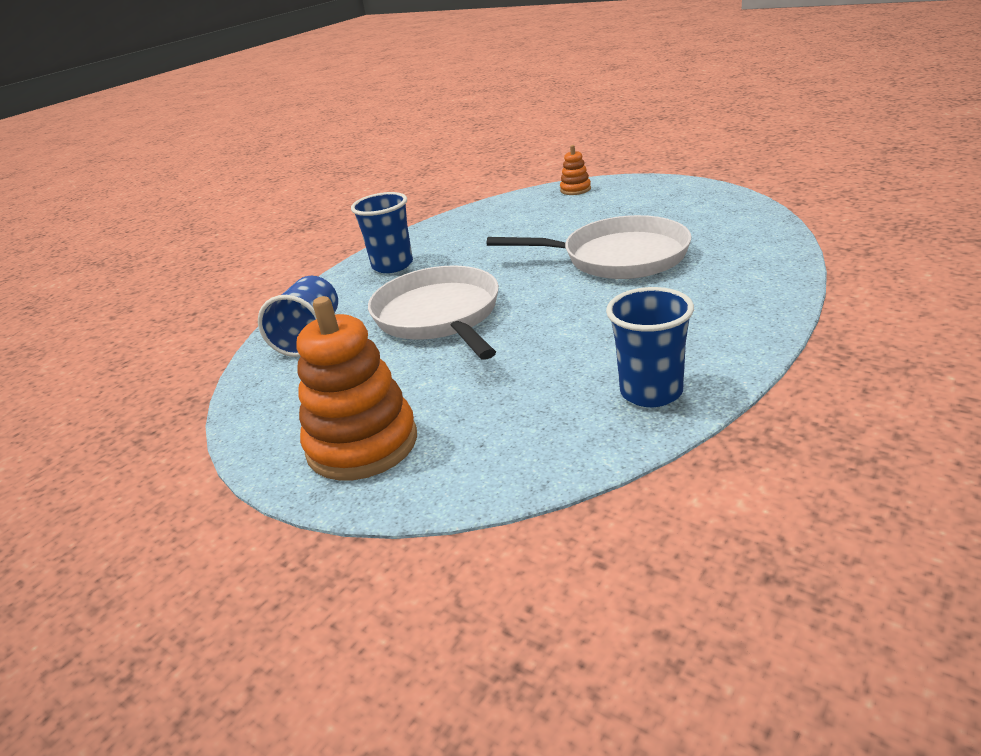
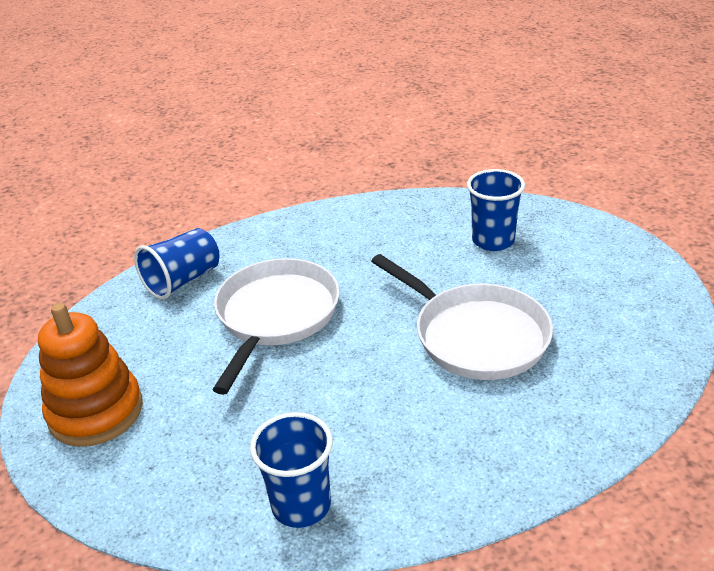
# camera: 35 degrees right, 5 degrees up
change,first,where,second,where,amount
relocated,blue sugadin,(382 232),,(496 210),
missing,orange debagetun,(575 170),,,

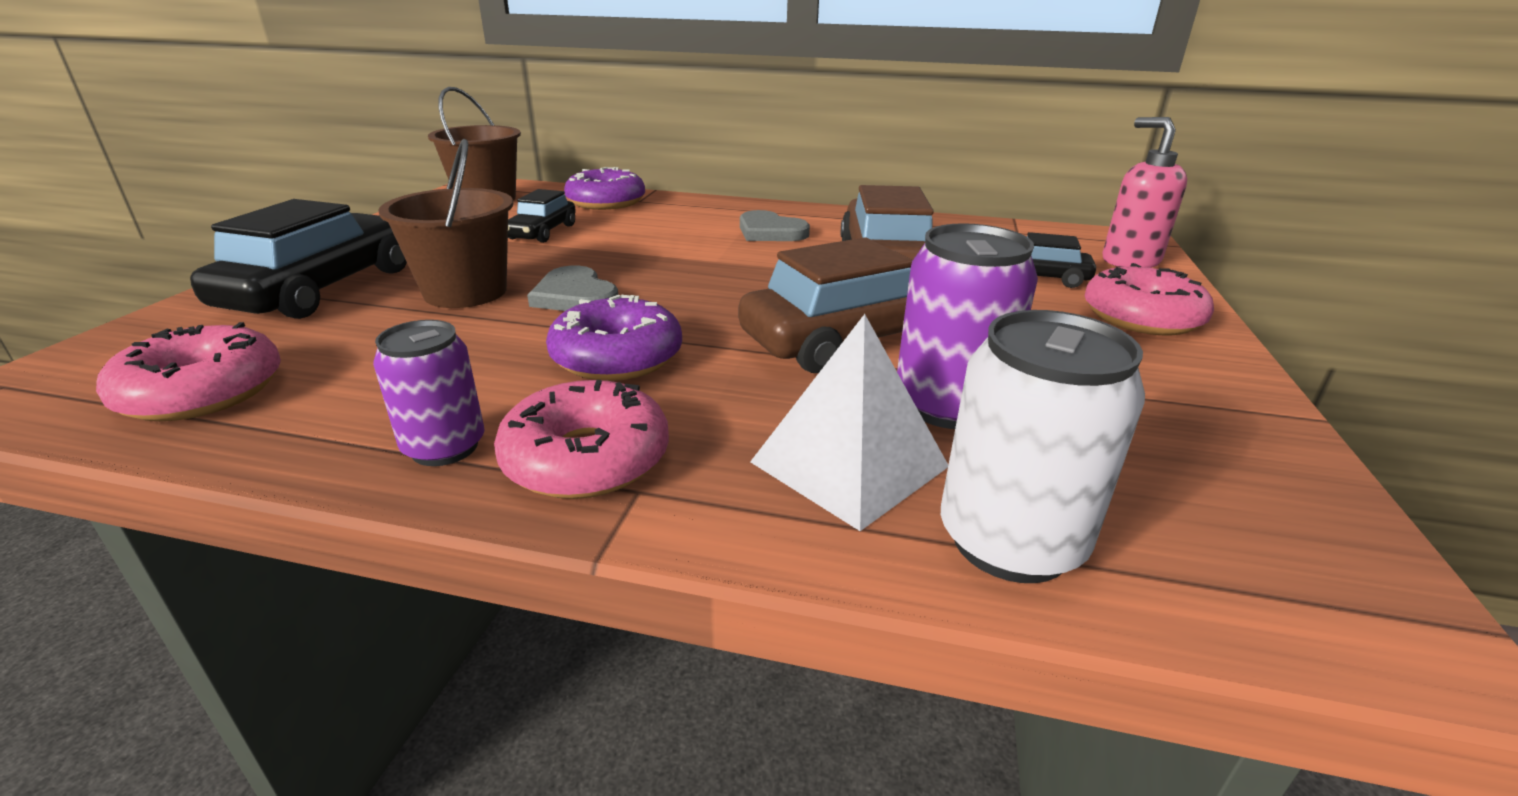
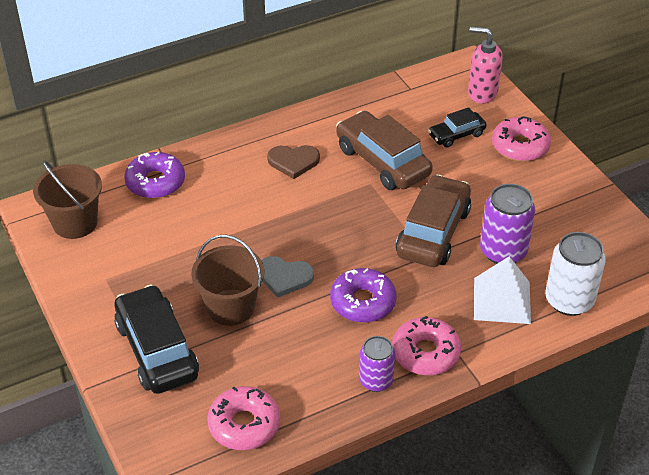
# camera: 40 degrees left, 15 degrees up
change,first,where,second,where,amount
missing,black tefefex,(542 216),,,
colour,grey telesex,(775 225),brown telesex,(293 162),

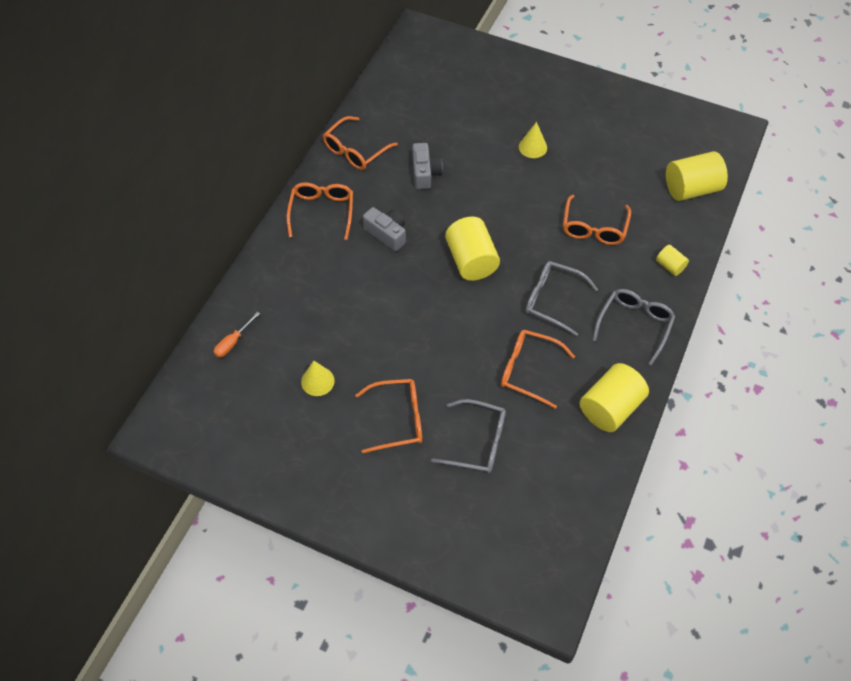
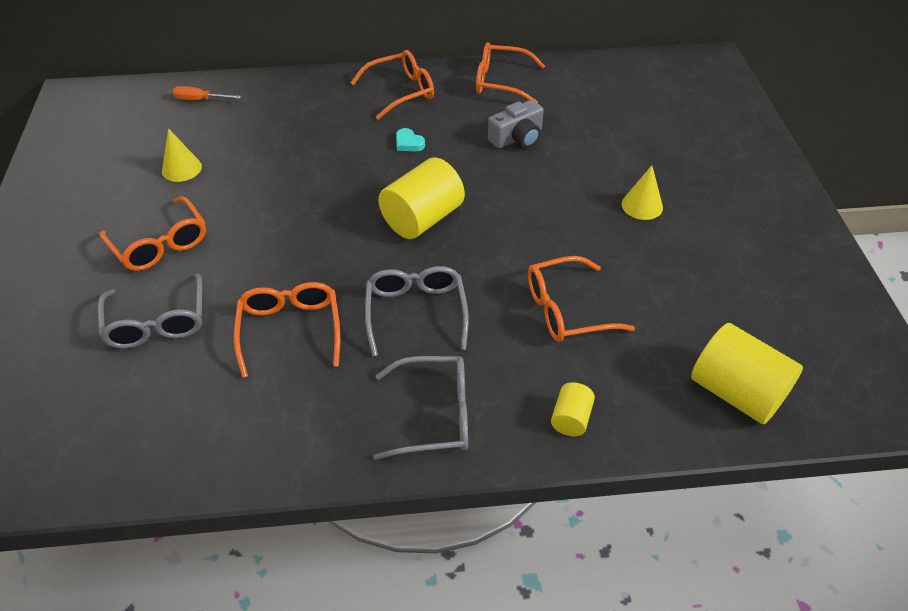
# camera: 60 degrees right, 10 degrees down
change,first,where,second,where,amount
exchanged,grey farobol,(384 229),turquoise telesex,(410 139),
missing,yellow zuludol,(614 397),,,

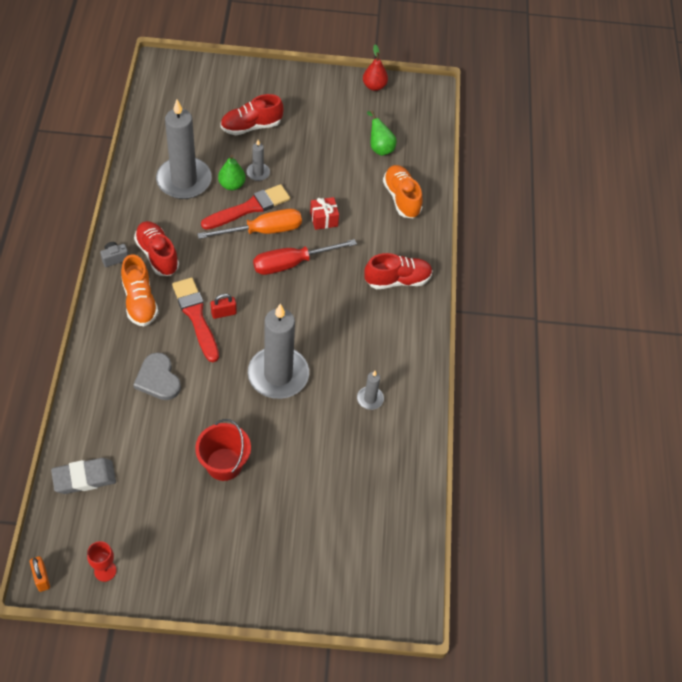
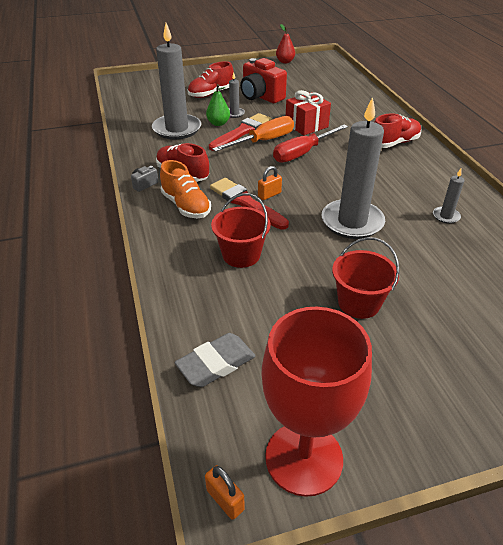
# camera: 15 degrees left, 15 degrees down
change,first,where,second,where,amount
size,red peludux,(101 561),,(316 402),x2.49
exchanged,grey telesex,(157 376),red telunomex,(241 230),
colour,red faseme,(224 306),orange faseme,(270 183),
size,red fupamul,(324 213),,(308 112),x1.54
missing,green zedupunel,(382 133),,,
missing,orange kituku,(403 191),,,
appeared,,,red farobol,(263 80),

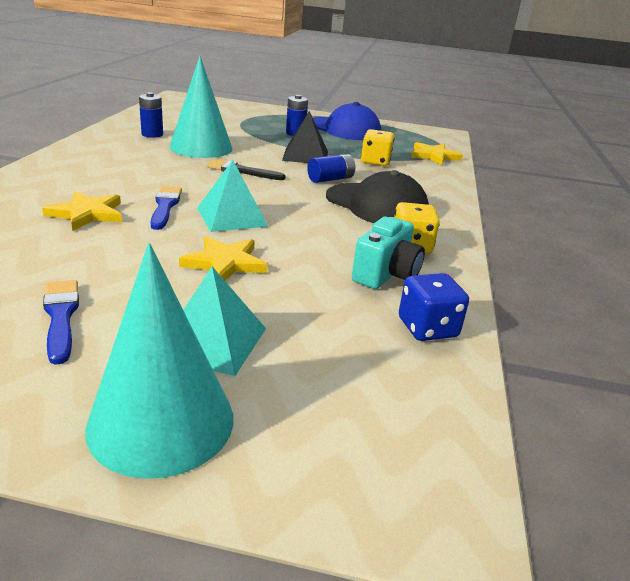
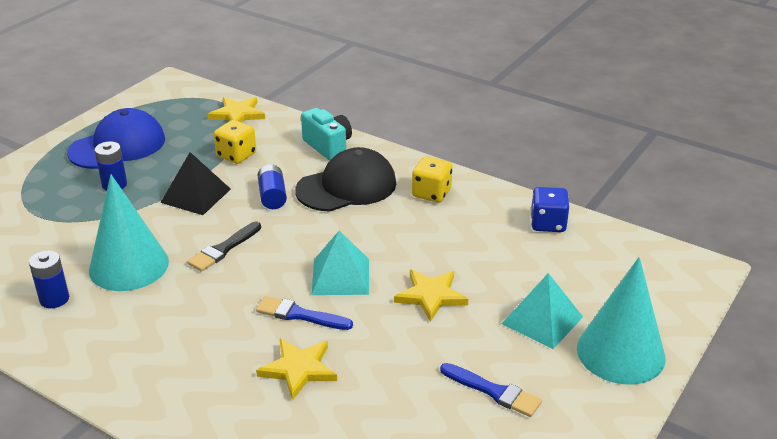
# camera: 65 degrees left, 5 degrees up
change,first,where,second,where,amount
spun,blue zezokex,(61 322),,(491 390),150 degrees counterclockwise
relocated,turquoise farobol,(388 253),,(326 134),

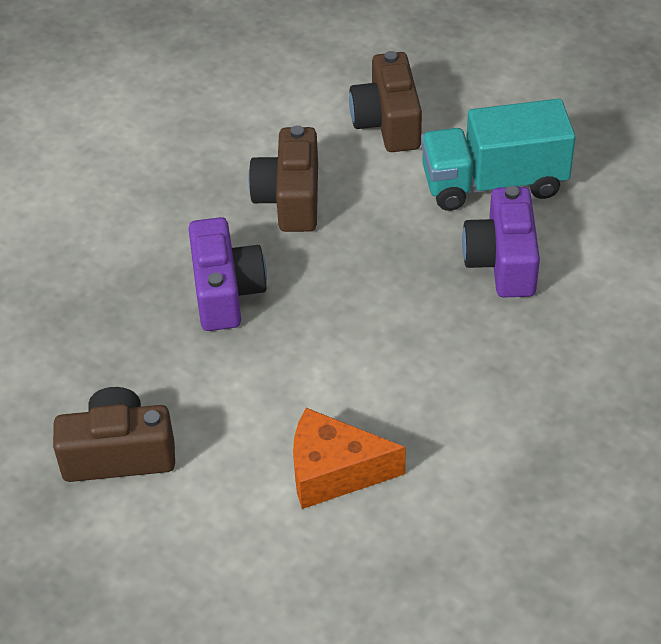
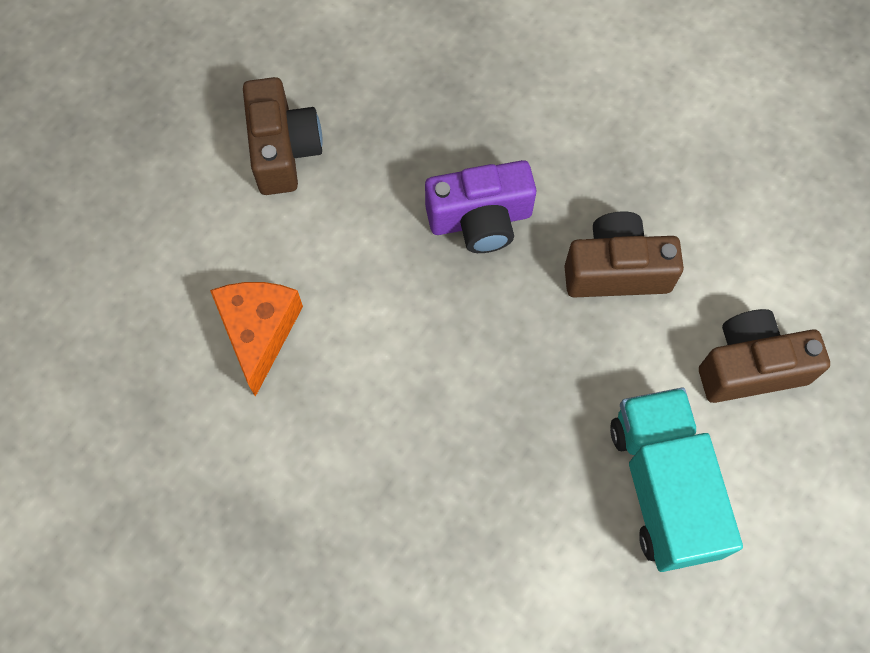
# camera: 85 degrees right, 20 degrees up
change,first,where,second,where,amount
missing,purple farobol,(501 241),,,

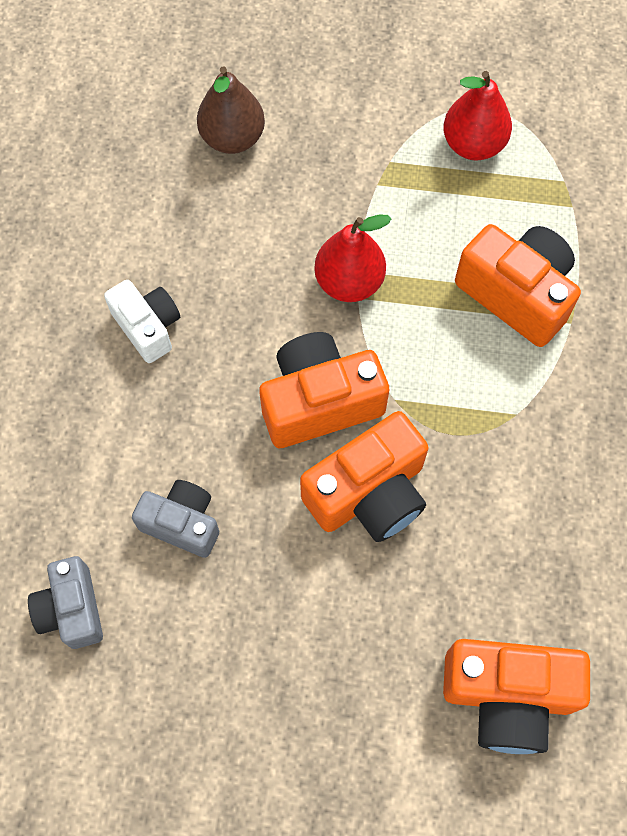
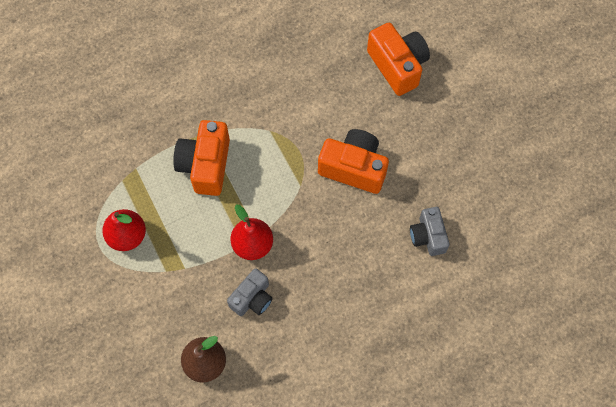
# camera: 125 degrees left, 0 degrees up
change,first,where,second,where,amount
relocated,grey farobol,(65 602),,(250 292),
missing,white farobol,(142 321),,,
missing,orange farobol,(324 390),,,

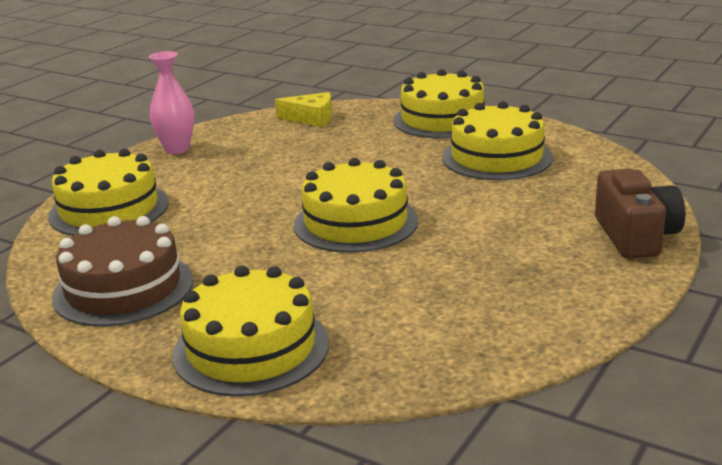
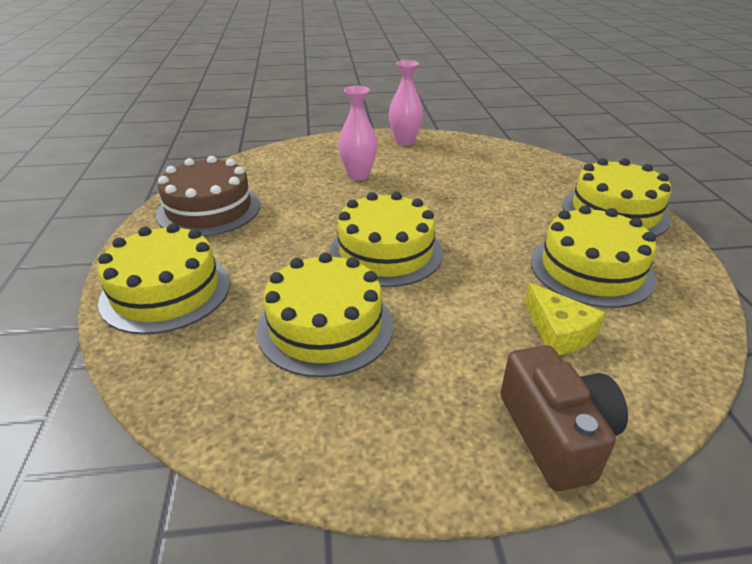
# camera: 50 degrees right, 10 degrees up
change,first,where,second,where,amount
relocated,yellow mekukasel,(108 192),,(325 314),
relocated,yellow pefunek,(303 109),,(565 319),
spun,brown farobol,(640 214),,(564 418),60 degrees counterclockwise
appeared,,,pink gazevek,(357 133),

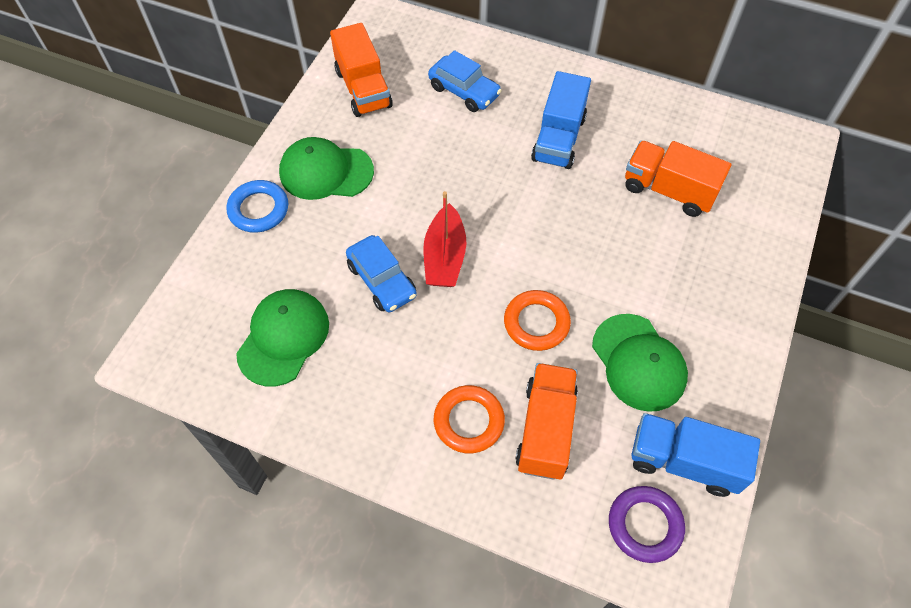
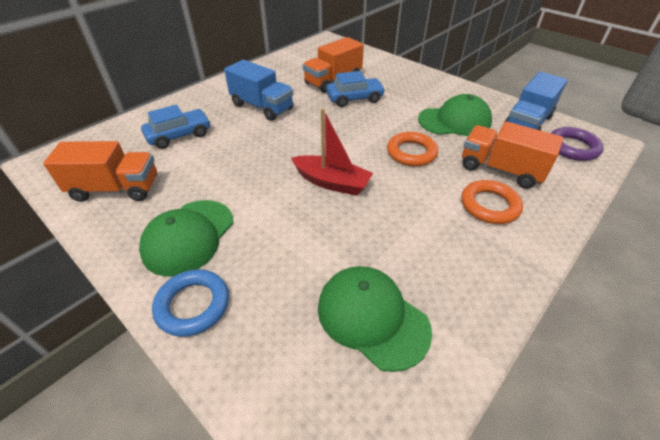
# camera: 70 degrees left, 15 degrees down
change,first,where,second,where,amount
relocated,blue tefefex,(381 273),,(355 89),

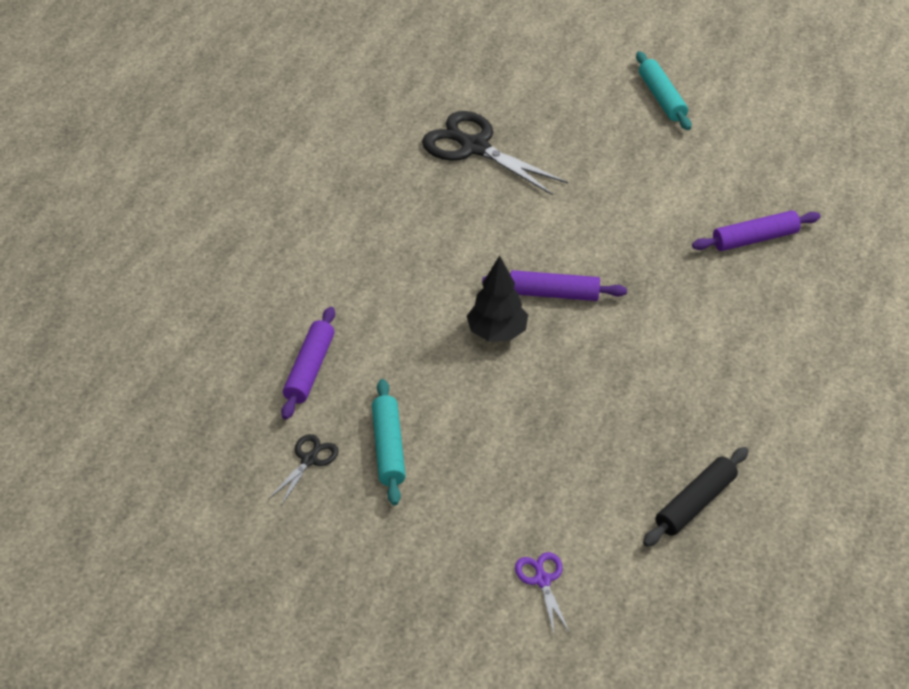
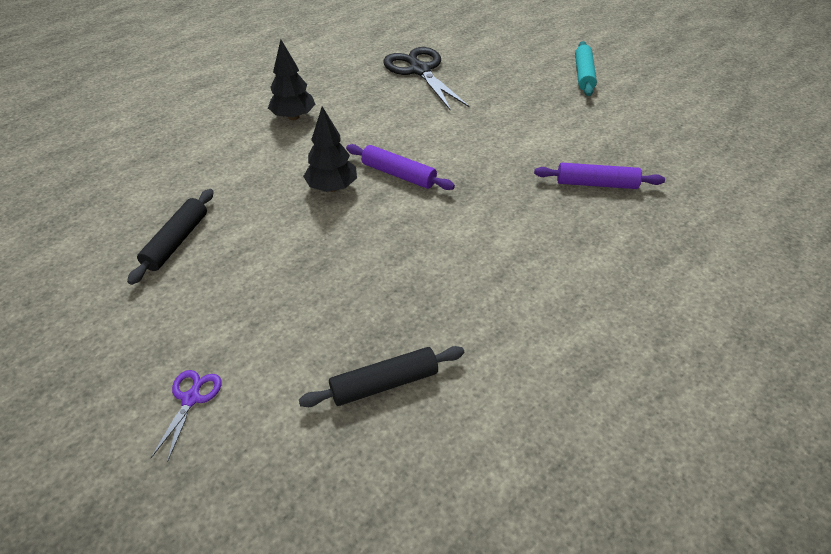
# camera: 25 degrees right, 0 degrees up
change,first,where,second,where,amount
missing,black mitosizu,(303 470),,,
missing,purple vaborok,(308 363),,,
colour,turquoise vaborok,(389 442),black vaborok,(170 237),
appeared,,,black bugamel,(292 79),

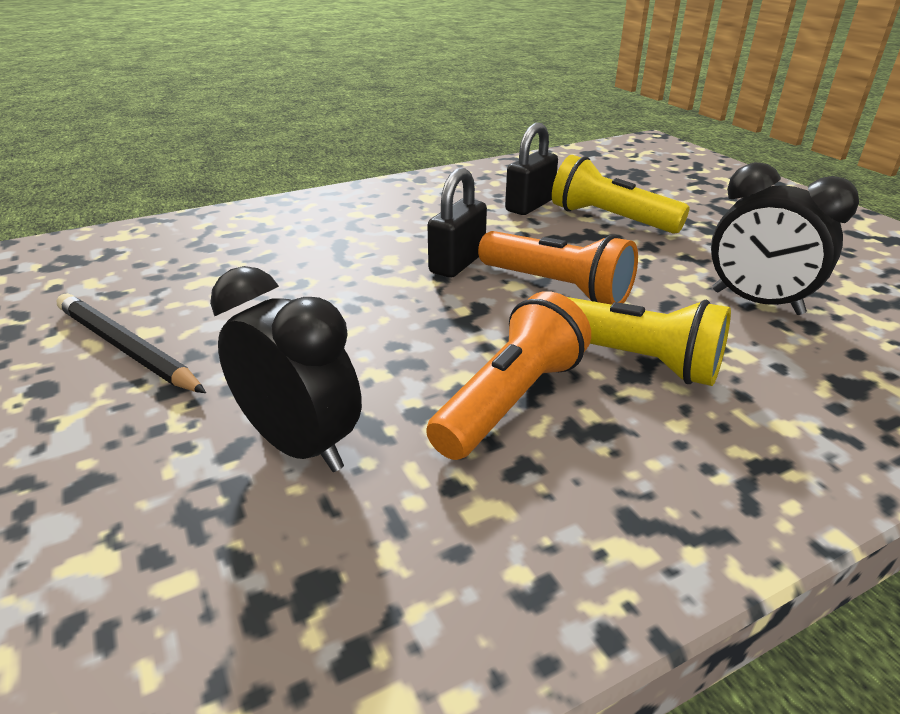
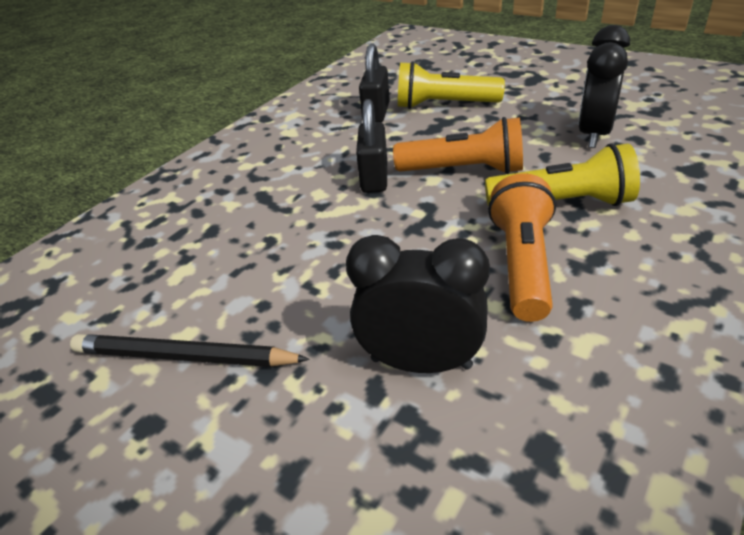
# camera: 25 degrees left, 5 degrees up
change,first,where,second,where,amount
spun,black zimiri,(785 238),,(604 86),105 degrees clockwise

